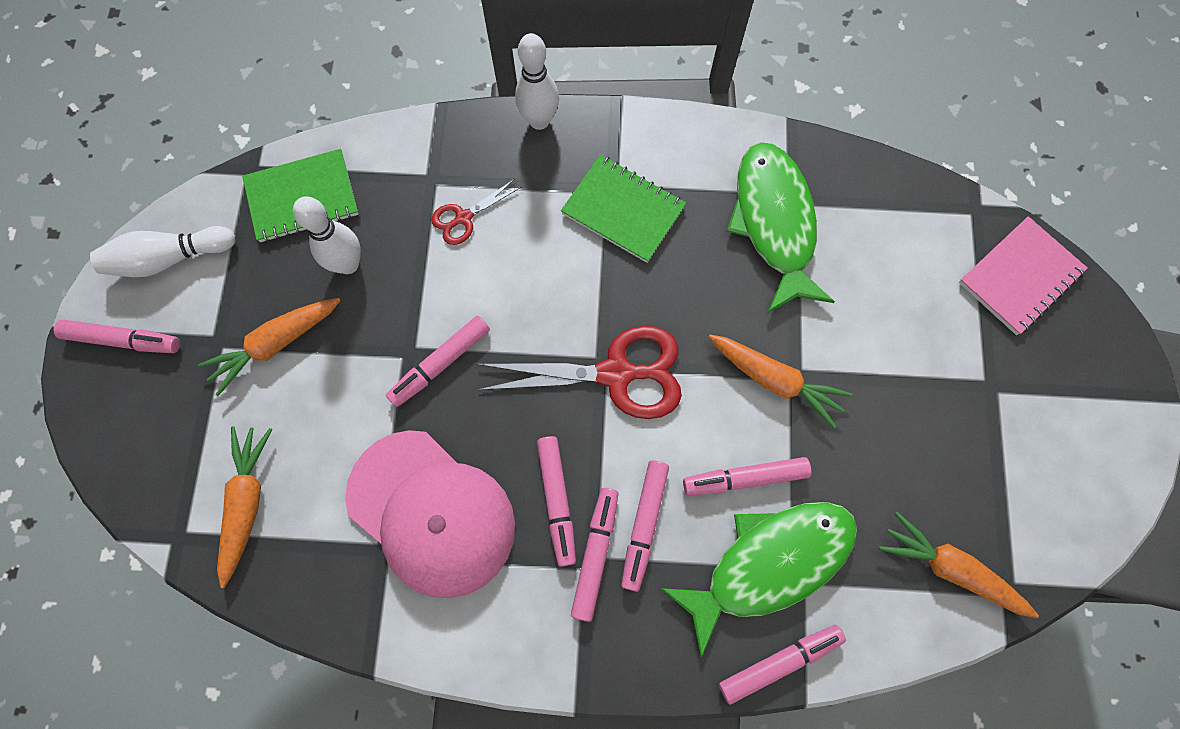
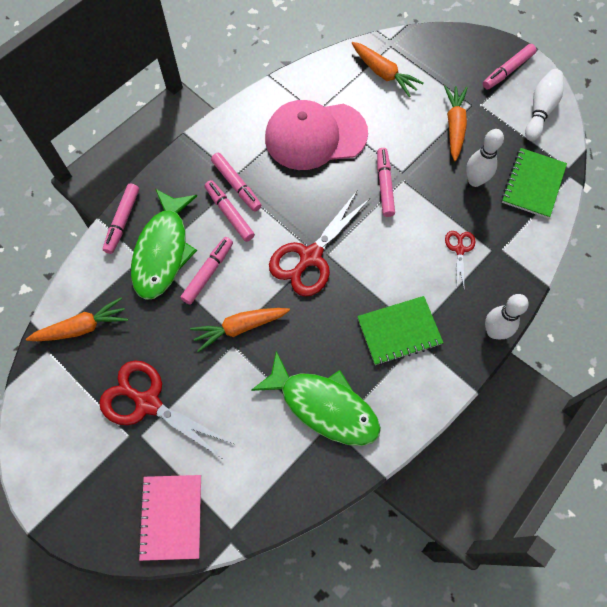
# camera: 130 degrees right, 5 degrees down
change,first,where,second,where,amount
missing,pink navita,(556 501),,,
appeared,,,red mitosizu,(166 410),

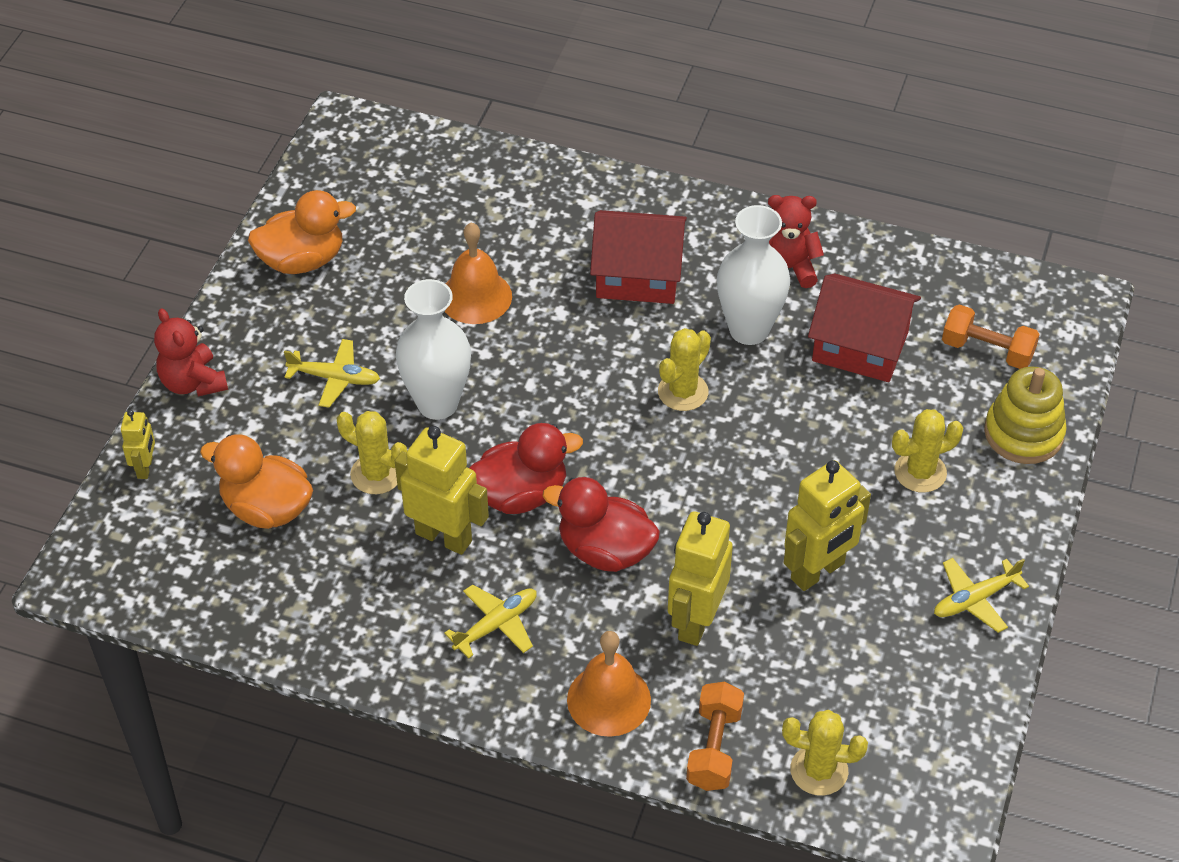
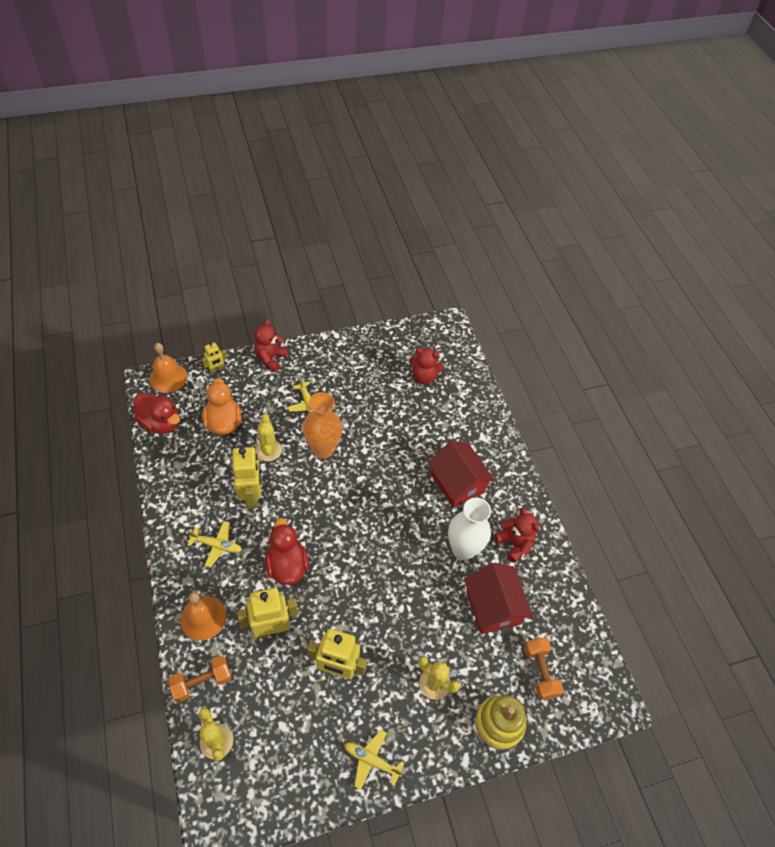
# camera: 50 degrees right, 5 degrees up
change,first,where,second,where,amount
missing,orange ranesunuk,(302 232),,,
colour,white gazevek,(433 349),orange gazevek,(322 425),
relocated,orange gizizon,(478 273),,(168 368),
relocated,red ranesunuk,(526 468),,(156 413),
missing,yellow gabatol,(684 369),,,
appeared,,,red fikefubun,(427 366),

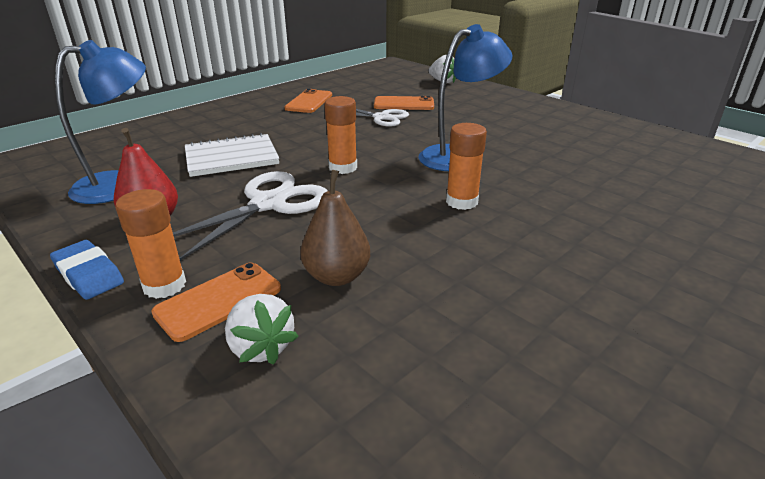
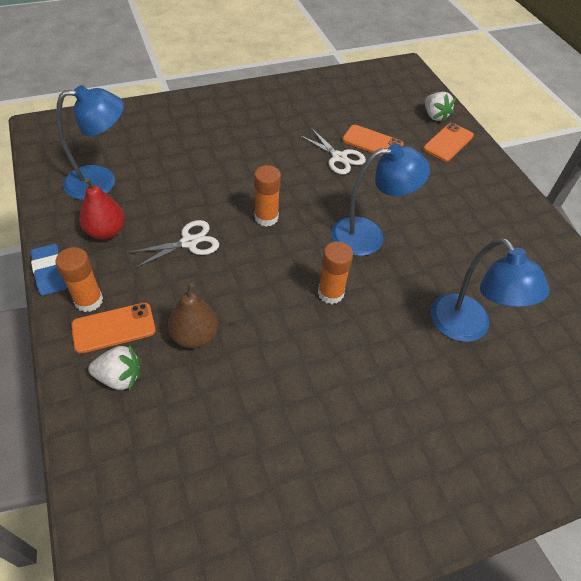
# camera: 20 degrees right, 20 degrees up
change,first,where,second,where,amount
size,white mitosizu,(250 216),,(174 244),x0.64
missing,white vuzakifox,(232 155),,,
spun,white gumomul,(262 329),,(114 367),75 degrees counterclockwise
relocated,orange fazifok,(308 101),,(448 142),
appeared,,,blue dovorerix,(490 290),

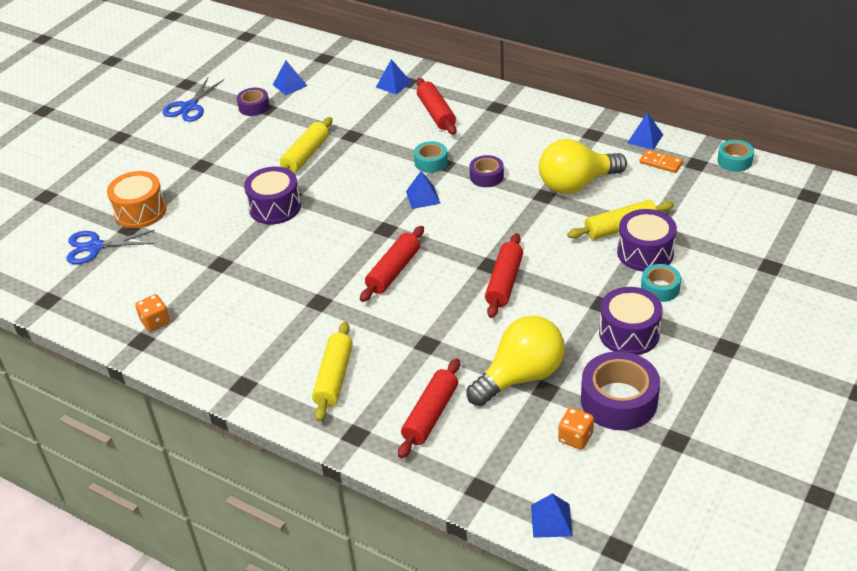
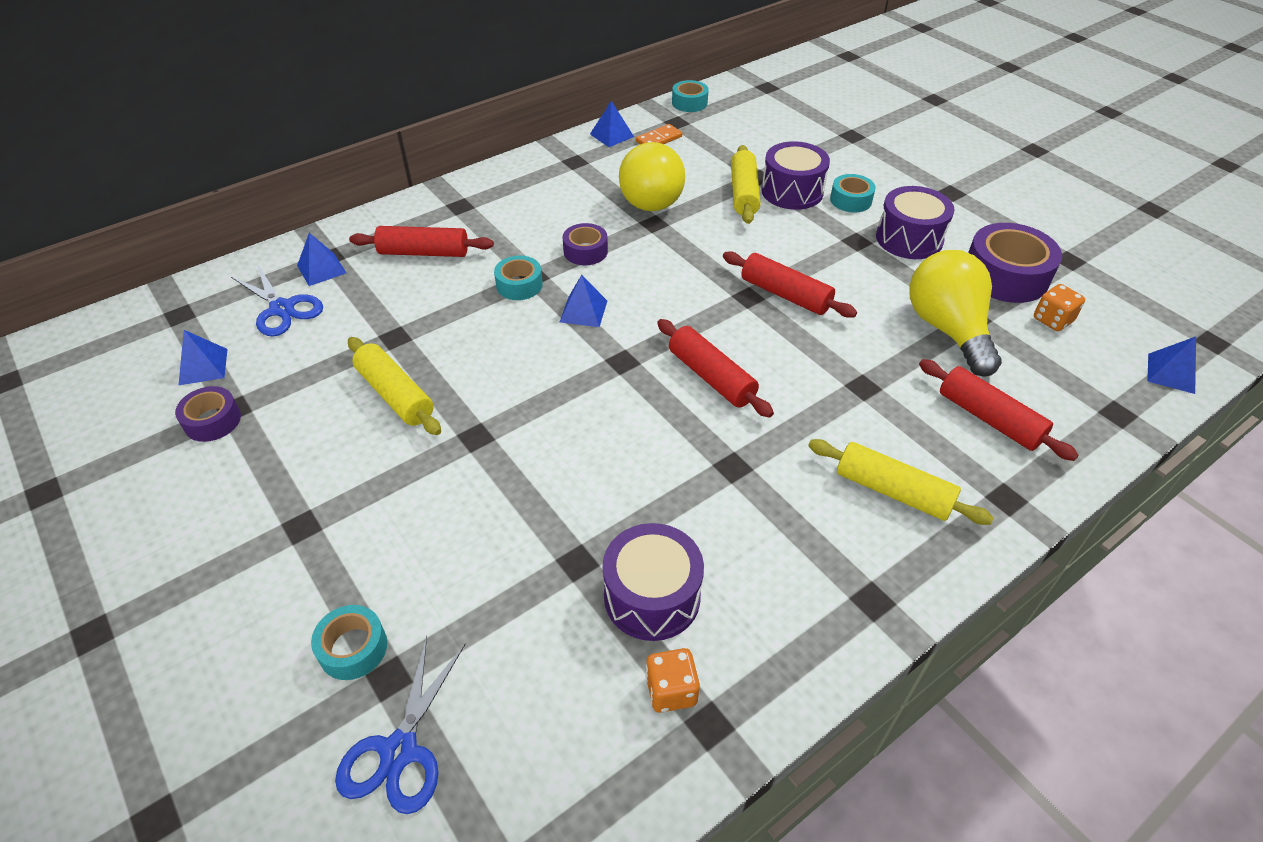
# camera: 70 degrees left, 5 degrees up
change,first,where,second,where,amount
exchanged,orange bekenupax,(136 200),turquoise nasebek,(349 642),
relocated,blue mitosizu,(193 100),,(277 300),
relocated,purple bekenupax,(272 195),,(653 582),

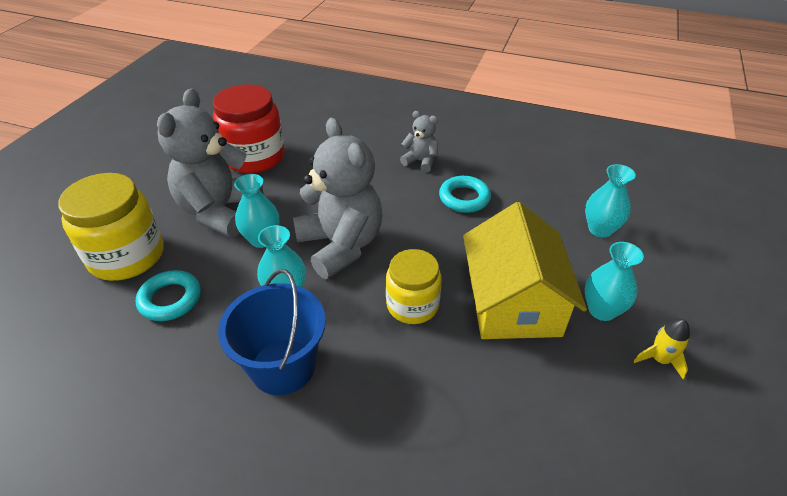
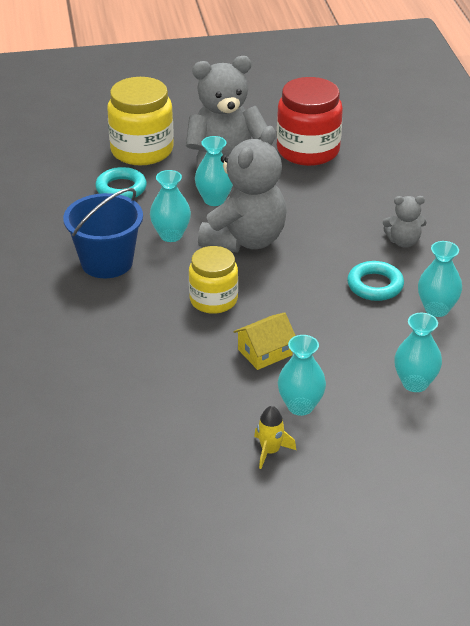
# camera: 60 degrees right, 5 degrees down
change,first,where,second,where,amount
spun,grey fikefubun,(419 142),,(405 222),90 degrees clockwise
size,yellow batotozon,(525 270),,(265 341),x0.48
appeared,,,turquoise gazevek,(440 279),

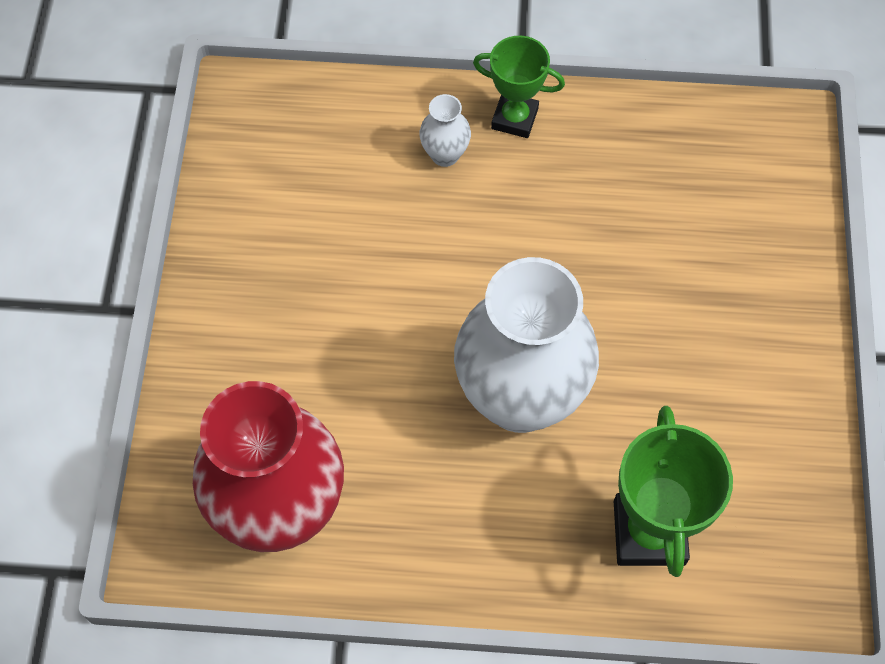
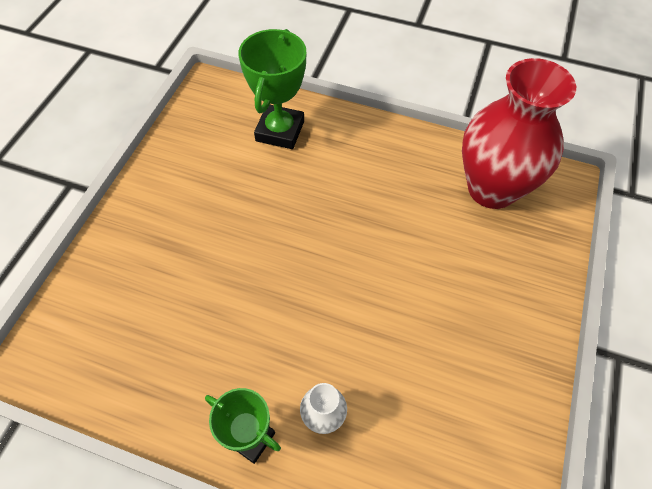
# camera: 165 degrees left, 5 degrees down
change,first,where,second,where,amount
missing,white gazevek,(526 345),,,

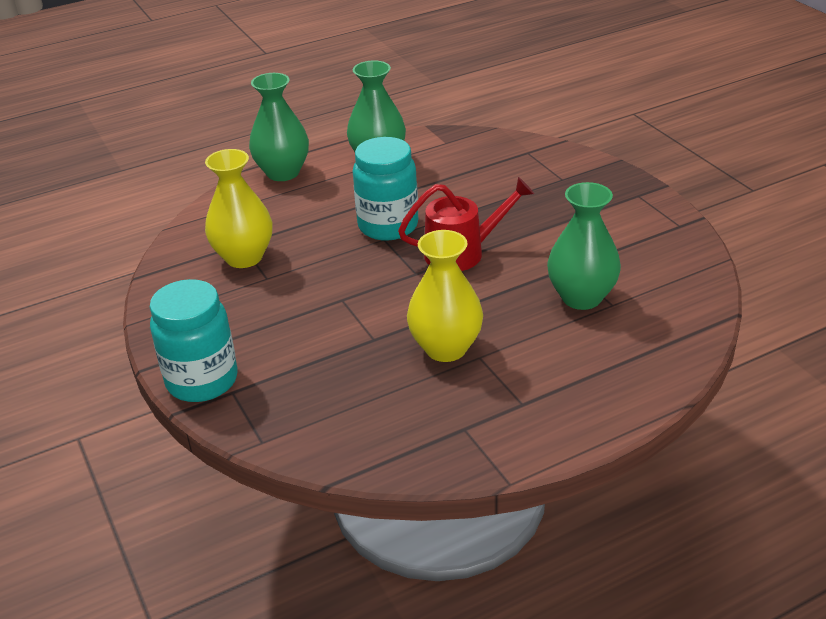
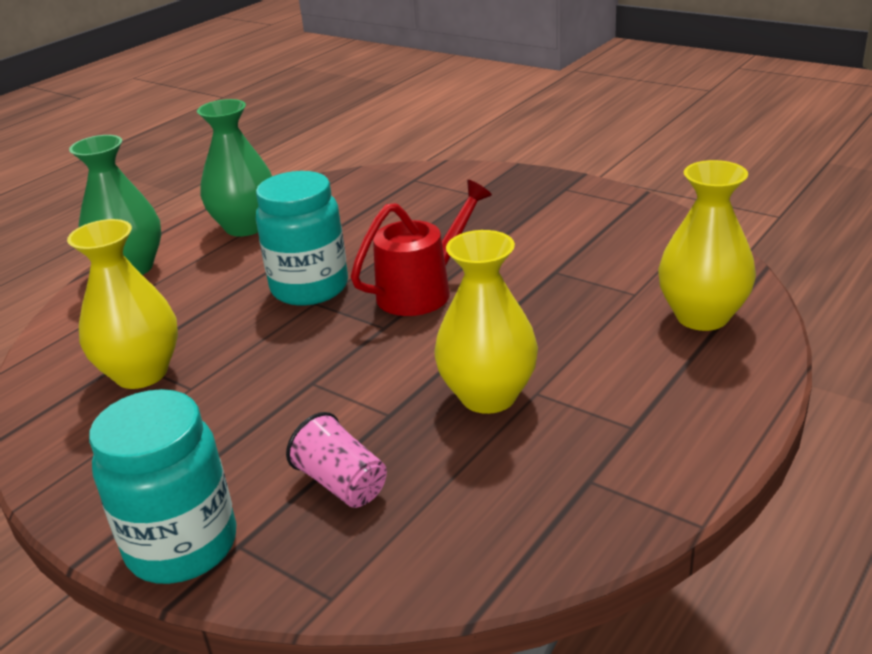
# camera: 25 degrees left, 5 degrees down
change,first,where,second,where,amount
missing,green gazevek,(584 246),,,
appeared,,,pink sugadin,(336 460),
appeared,,,yellow gazevek,(707 245),

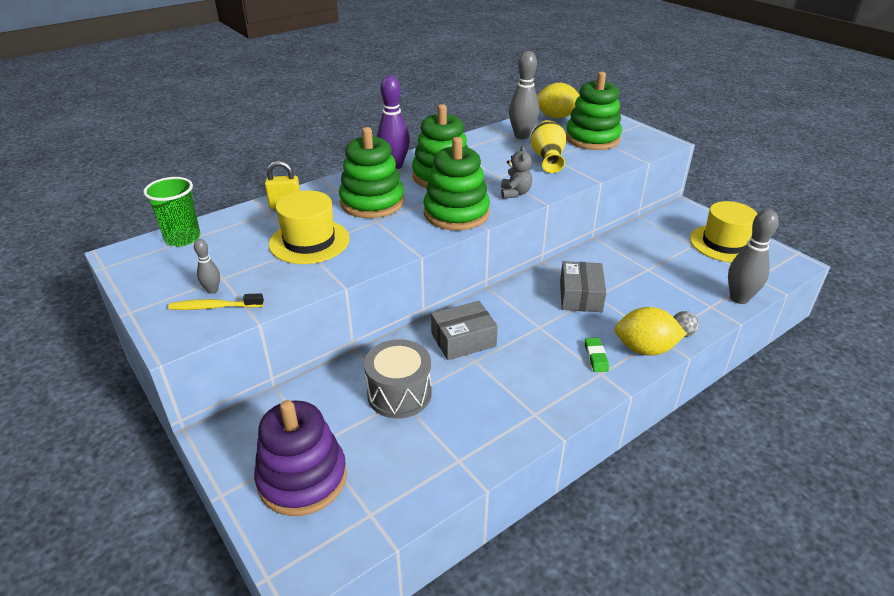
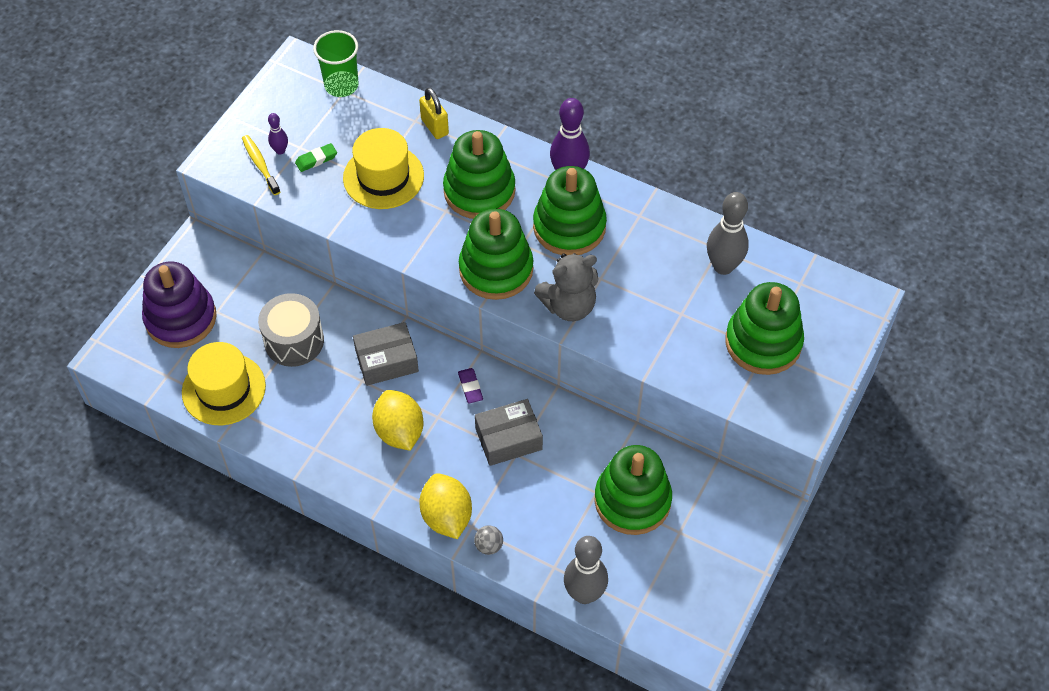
# camera: 65 degrees right, 20 degrees up
change,first,where,second,where,amount
colour,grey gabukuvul,(207 266),purple gabukuvul,(278 134),
spun,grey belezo,(464 330),,(386 354),60 degrees counterclockwise
size,grey fikefubun,(516 172),,(566 287),x1.56
missing,yellow gazevek,(548 146),,,
relocated,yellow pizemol,(558 100),,(397 420),
relocated,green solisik,(597 355),,(316 157),
relocated,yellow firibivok,(723 231),,(224 383),
appeared,,,purple solisik,(470 385),
appeared,,,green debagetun,(633 490),

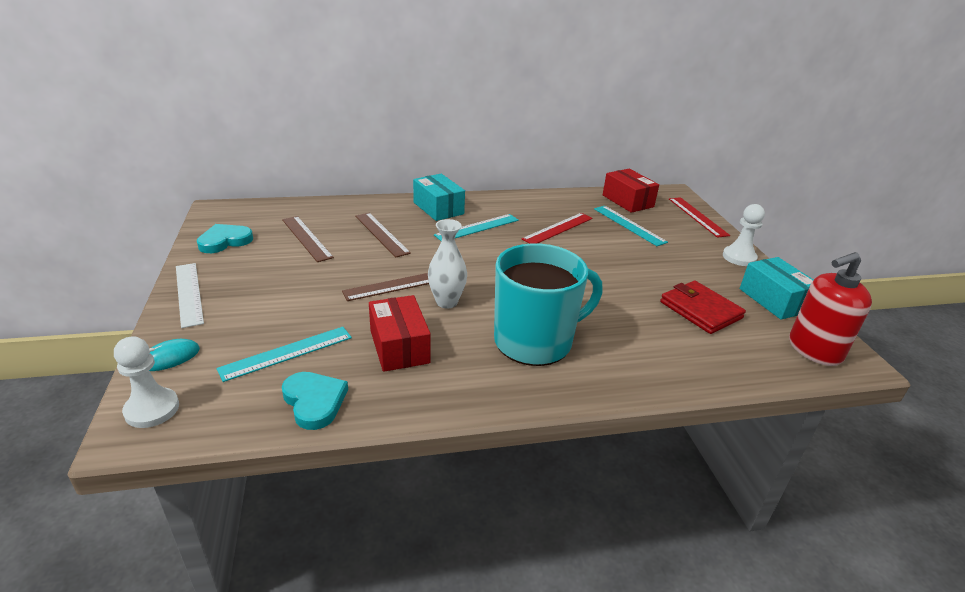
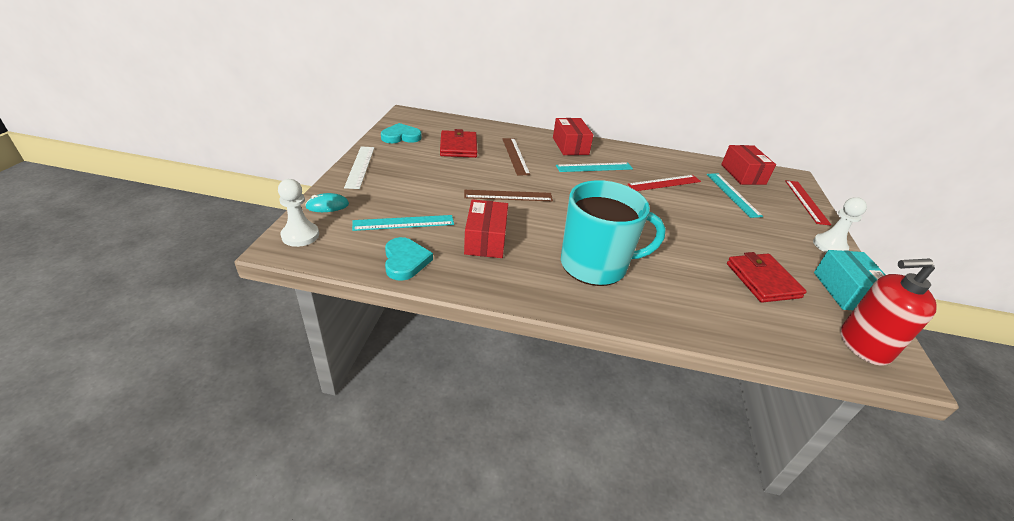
# camera: 20 degrees right, 5 degrees up
change,first,where,second,where,amount
exchanged,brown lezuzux,(308 239),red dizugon,(459 143),
colour,turquoise belezo,(439 197),red belezo,(573 136),
missing,white gazevek,(447 263),,,

